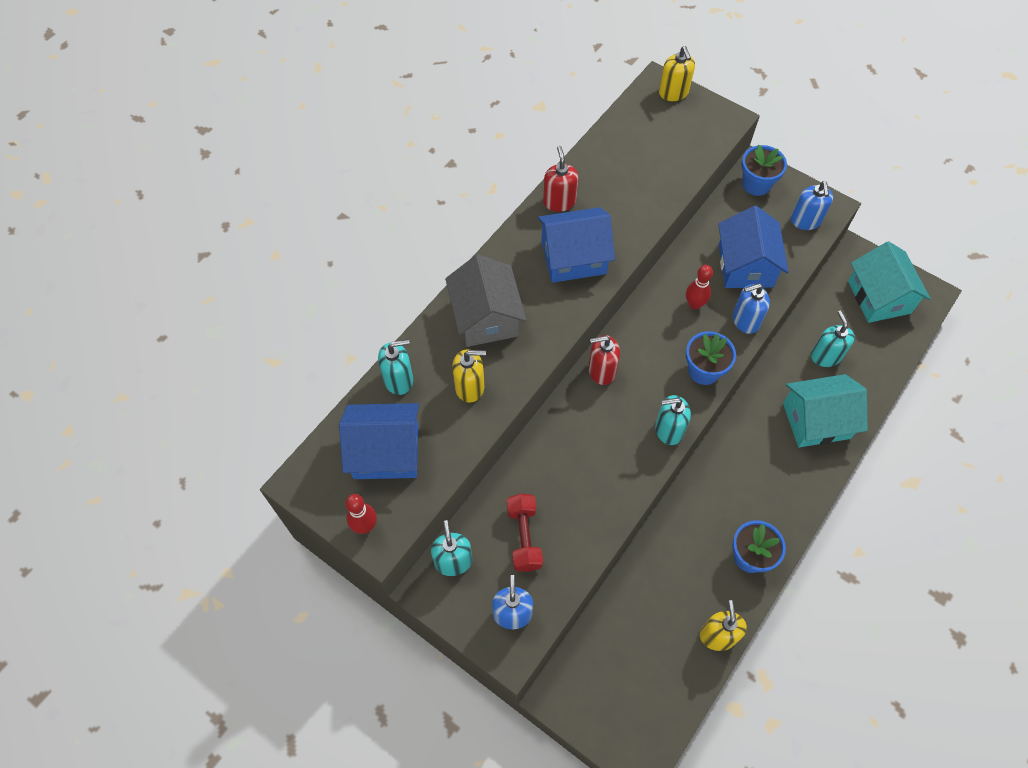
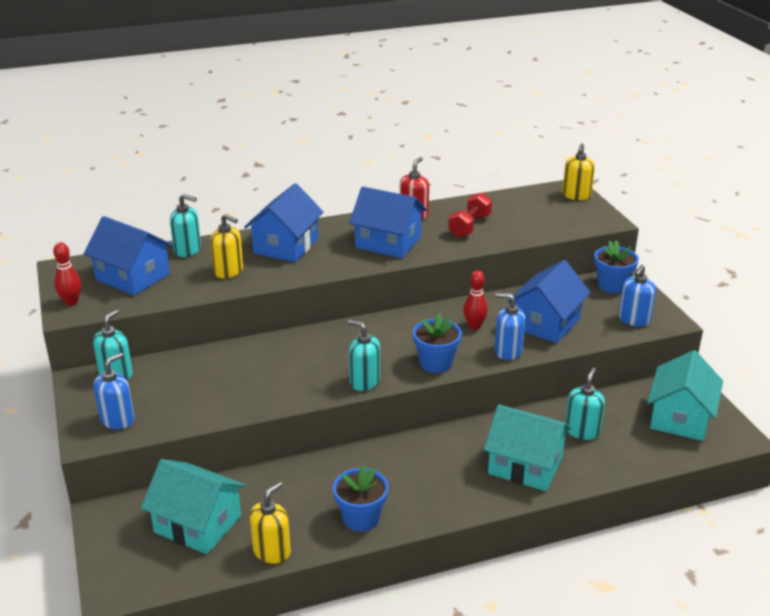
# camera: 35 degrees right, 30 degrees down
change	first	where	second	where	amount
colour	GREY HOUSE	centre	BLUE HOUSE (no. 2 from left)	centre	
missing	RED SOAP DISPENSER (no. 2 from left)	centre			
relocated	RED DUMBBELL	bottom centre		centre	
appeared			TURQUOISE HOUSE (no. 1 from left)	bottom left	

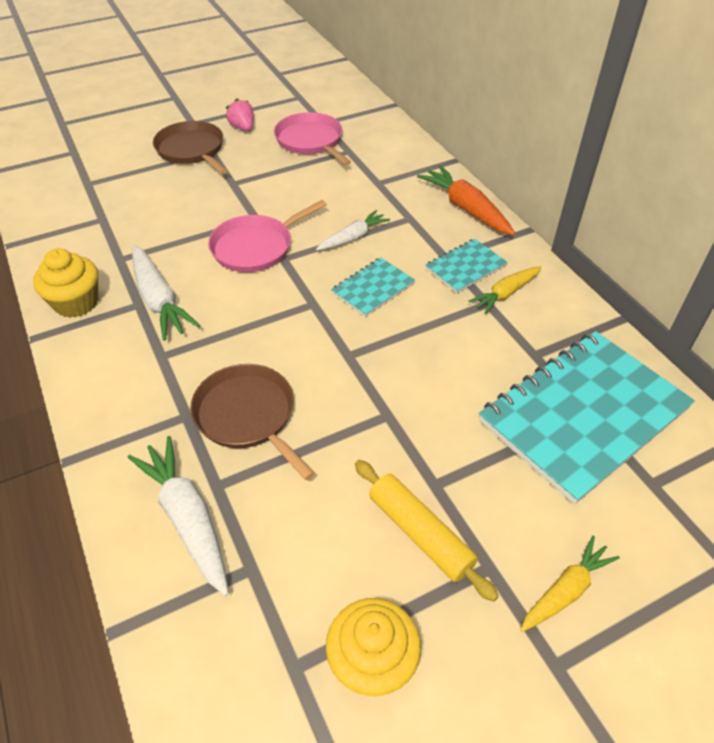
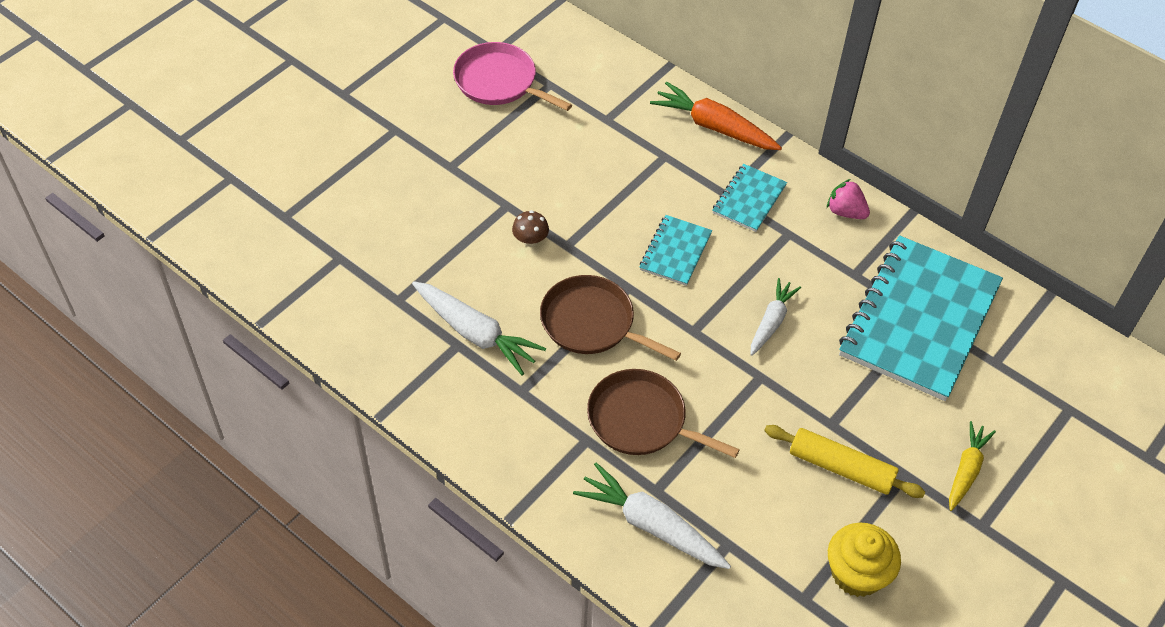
# camera: 25 degrees left, 5 degrees up
change	first	where	second	where	amount
relocated	PINK STRAWBERRY	top centre		top right	
relocated	BROWN PAN (no. 1 from left)	top left		centre	
exchanged	PINK PAN (no. 1 from left)	top centre	BROWN MUSHROOM	centre	
relocated	WHITE CARROT (no. 3 from left)	top centre		centre	
missing	YELLOW CUPCAKE (no. 1 from left)	middle left			
missing	YELLOW CARROT (no. 1 from left)	middle right			

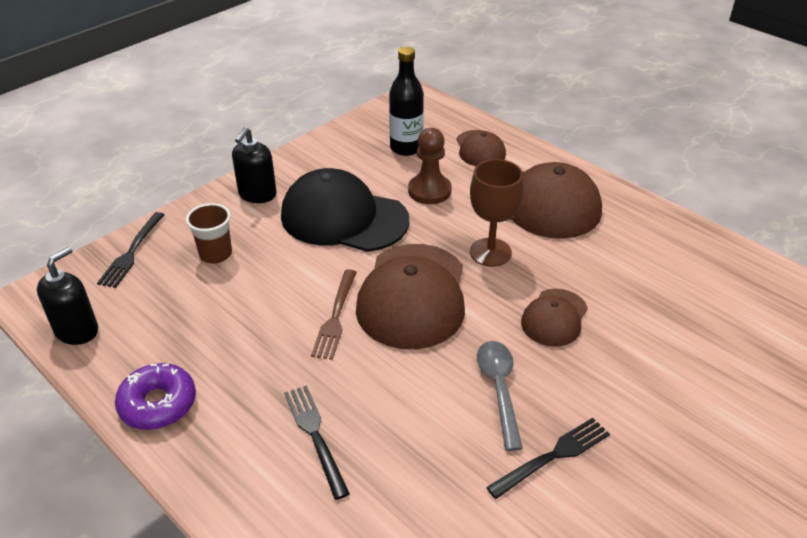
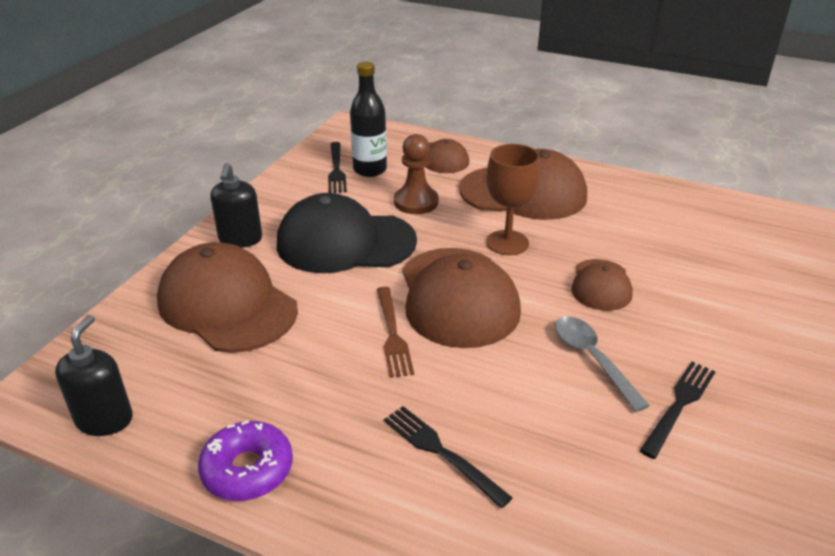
# camera: 20 degrees left, 5 degrees down
change	first	where	second	where	amount
exchanged	BROWN CUP	middle left	BROWN CAP (no. 1 from left)	middle left	
relocated	BLACK FORK (no. 1 from left)	middle left		top centre	

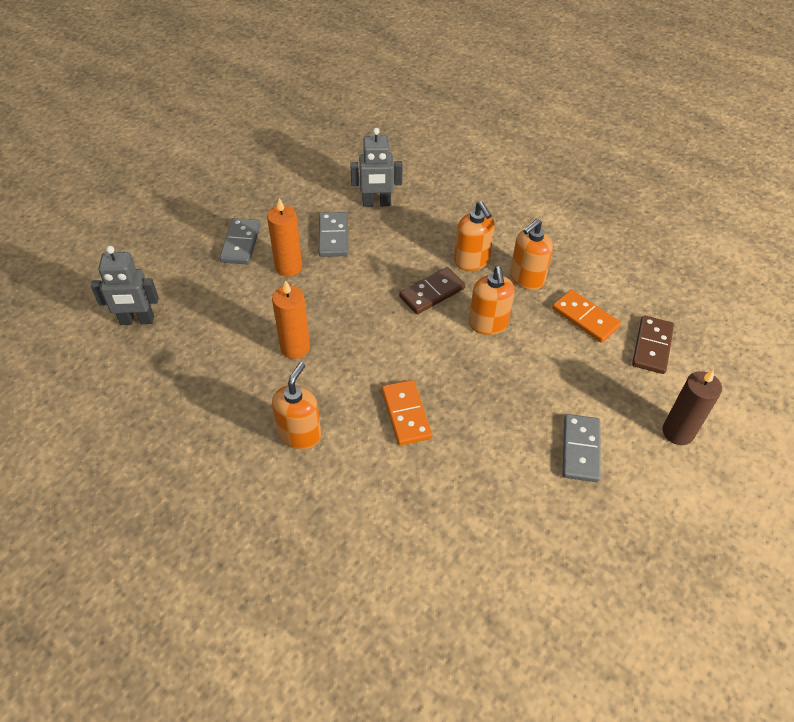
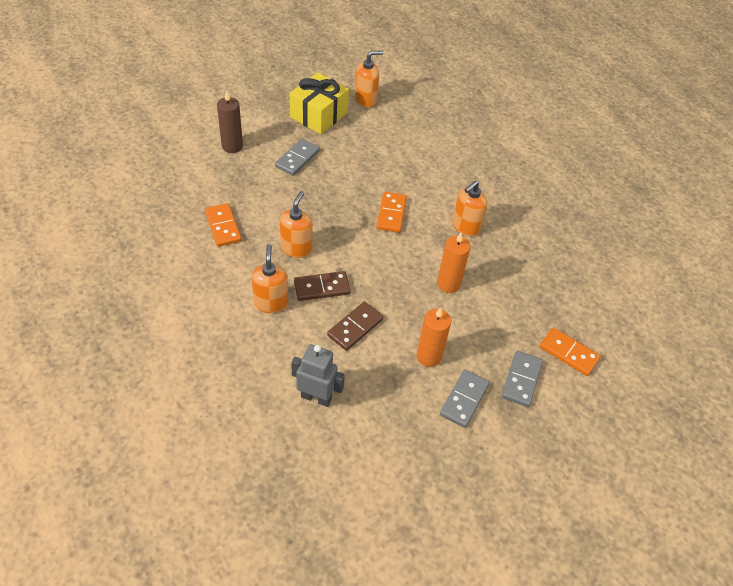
# camera: 160 degrees left, 0 degrees up
change	first	where	second	where	amount
relocated	GREY DOMINO (no. 2 from left in the first image)	top centre	GREY DOMINO (no. 3 from left)	middle right	
relocated	ORANGE SOAP DISPENSER (no. 4 from left in the first image)	middle right	ORANGE SOAP DISPENSER (no. 3 from left)	top centre	
exchanged	GREY ROBOT (no. 1 from left)	middle left	ORANGE DOMINO (no. 3 from left)	middle right	
relocated	BROWN DOMINO (no. 2 from left)	middle right		centre	
appeared			YELLOW GIFT	top centre	

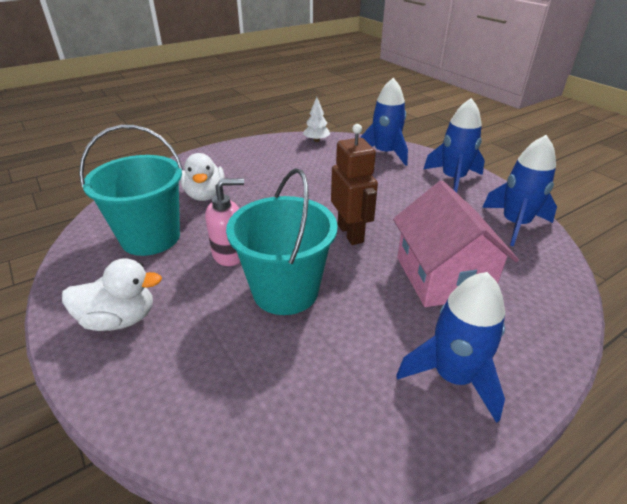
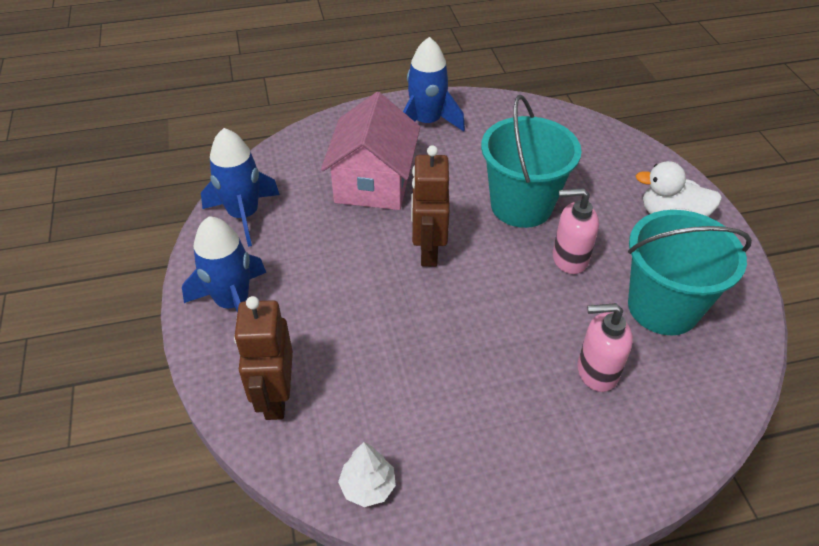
# camera: 160 degrees left, 10 degrees up
change	first	where	second	where	amount
exchanged	BLUE ROCKET (no. 1 from left)	top centre	BROWN ROBOT (no. 1 from left)	middle left	
exchanged	WHITE DUCK (no. 2 from left)	middle left	PINK SOAP DISPENSER (no. 2 from left)	middle right	

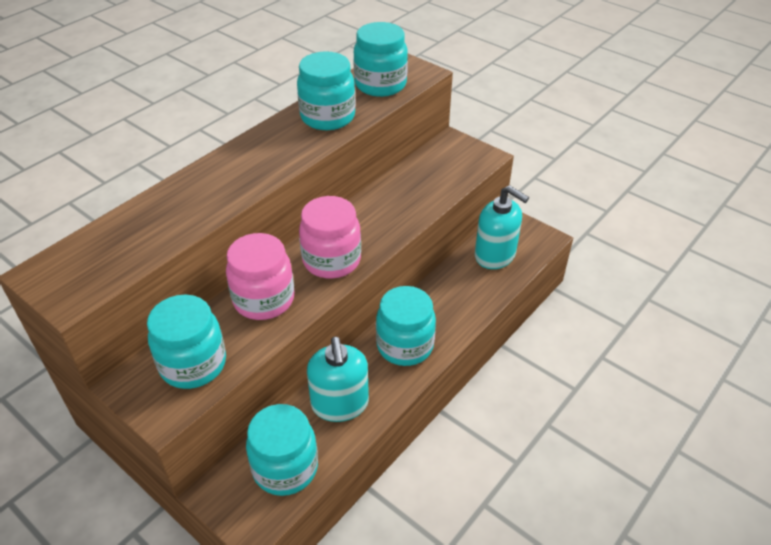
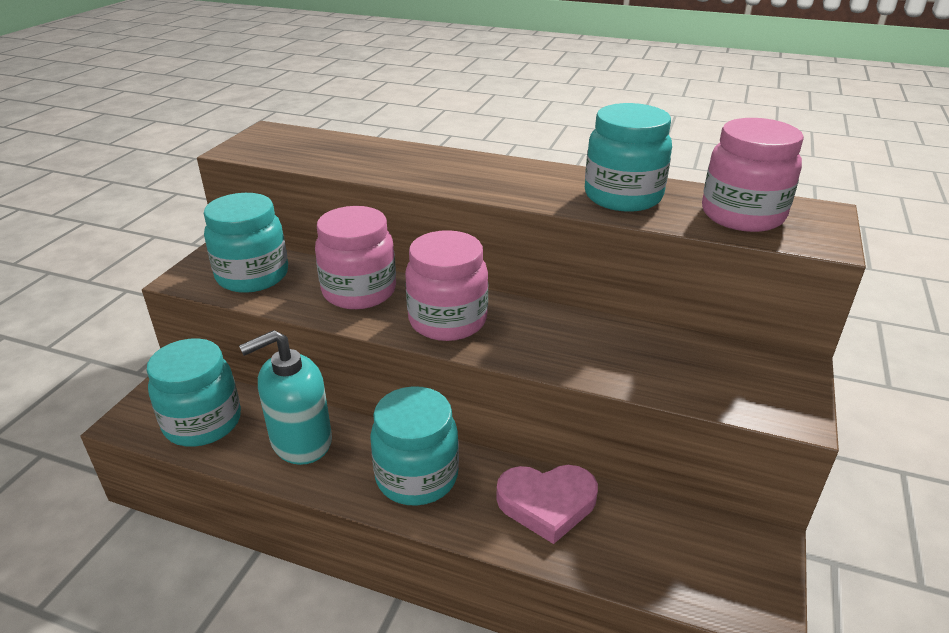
# camera: 70 degrees right, 10 degrees down
change	first	where	second	where	amount
colour	TURQUOISE JAR (no. 4 from left)	top centre	PINK JAR (no. 3 from left)	top right	
missing	TURQUOISE SOAP DISPENSER (no. 2 from left)	centre			
appeared			PINK HEART	bottom centre	

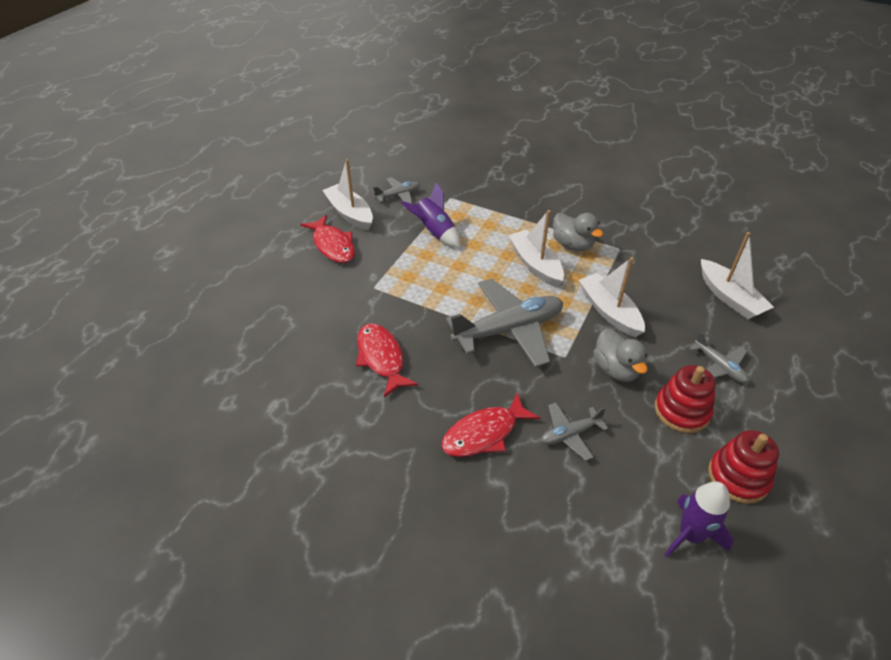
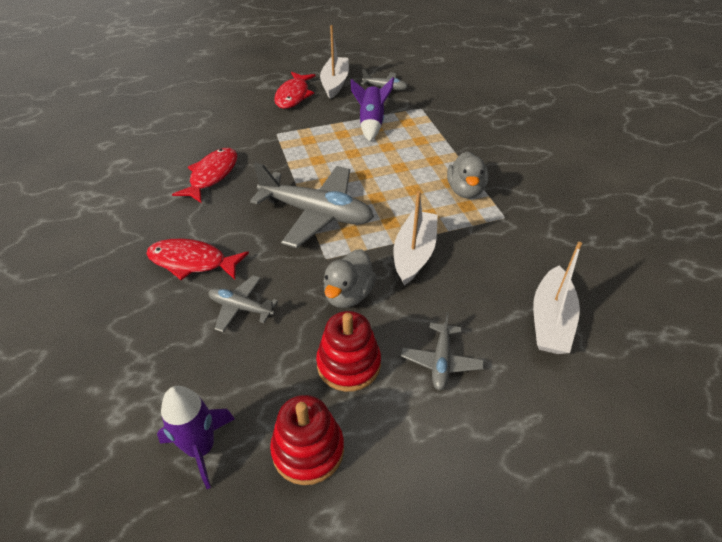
# camera: 45 degrees right, 0 degrees up
change	first	where	second	where	amount
missing	WHITE BOAT (no. 2 from left)	centre			

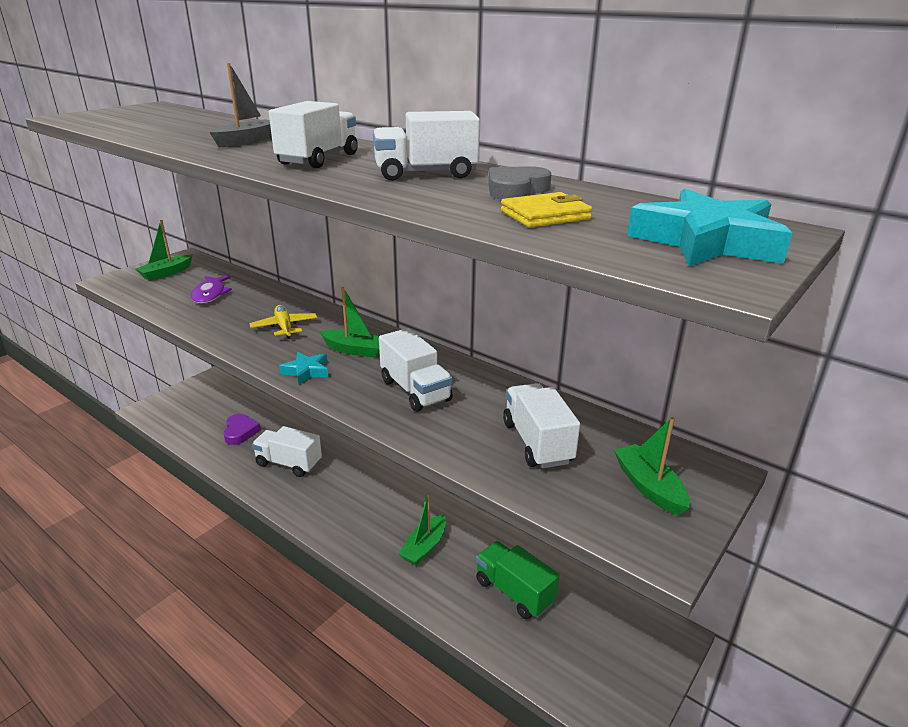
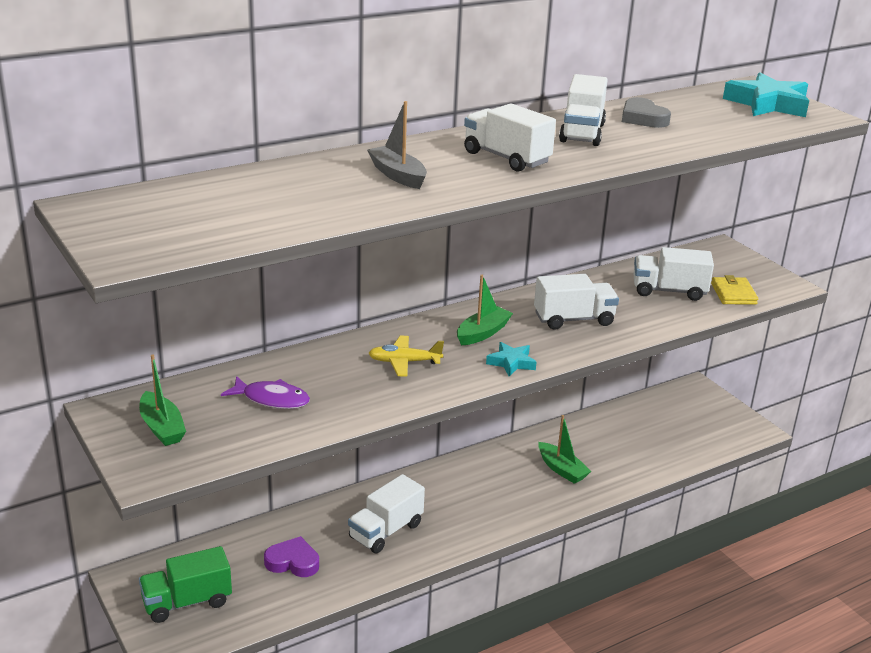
# camera: 70 degrees left, 0 degrees up
change	first	where	second	where	amount
relocated	YELLOW WALLET	top centre		middle right	
missing	GREEN BOAT (no. 4 from left)	middle right			
relocated	GREEN TRUCK	bottom centre		bottom left	

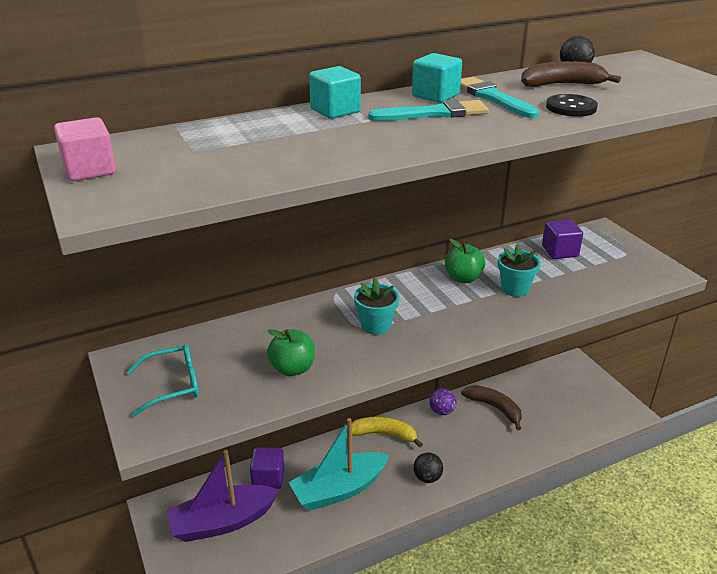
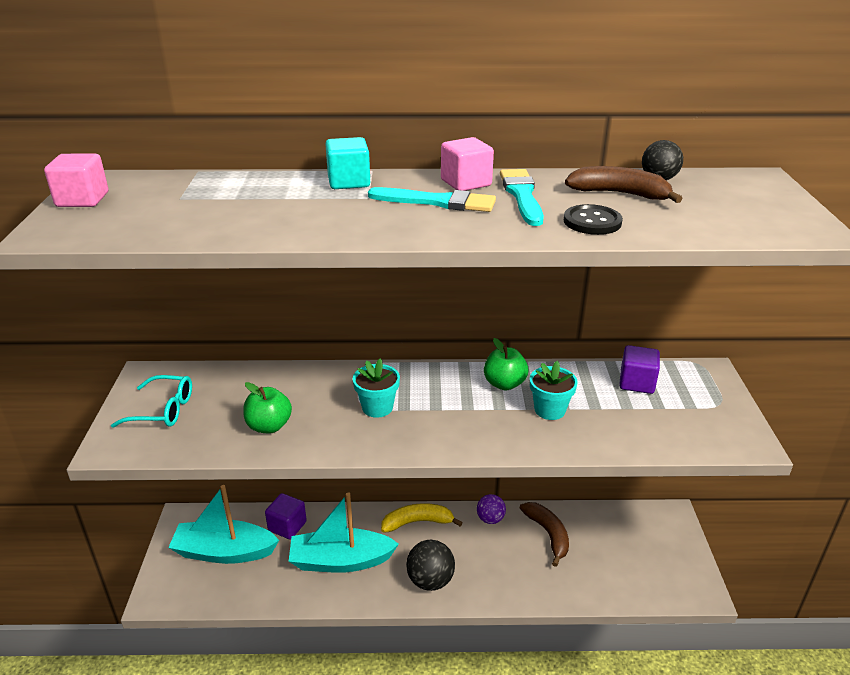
# camera: 25 degrees right, 0 degrees up
change	first	where	second	where	amount
colour	TURQUOISE CUBE (no. 2 from left)	top centre	PINK CUBE (no. 2 from left)	top centre	
spun	YELLOW BANANA	bottom centre		bottom centre	45 degrees counterclockwise
colour	PURPLE BOAT	bottom left	TURQUOISE BOAT (no. 1 from left)	bottom left	
size	BLACK BALL (no. 1 from left)	bottom centre		bottom centre	x1.53

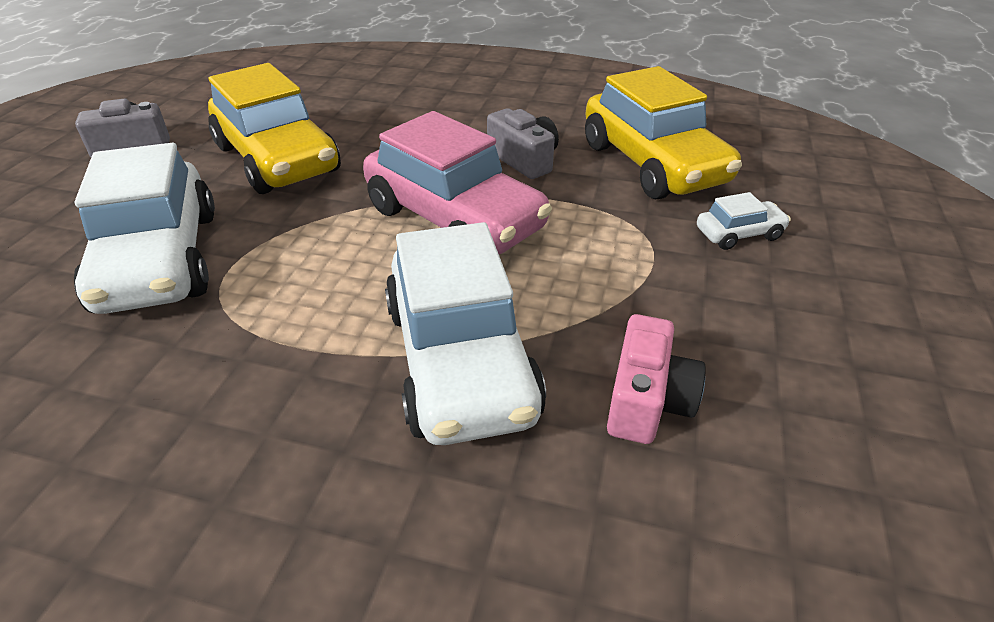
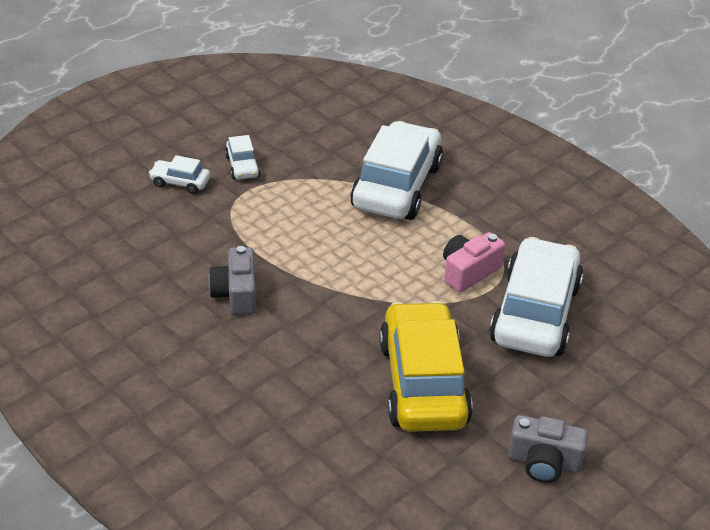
# camera: 150 degrees left, 0 degrees up
change	first	where	second	where	amount
missing	YELLOW CAR (no. 2 from left)	top right			
missing	PINK CAR	top centre			
relocated	PINK CAMERA	centre		middle right	
appeared			WHITE CAR (no. 2 from left)	top centre	

